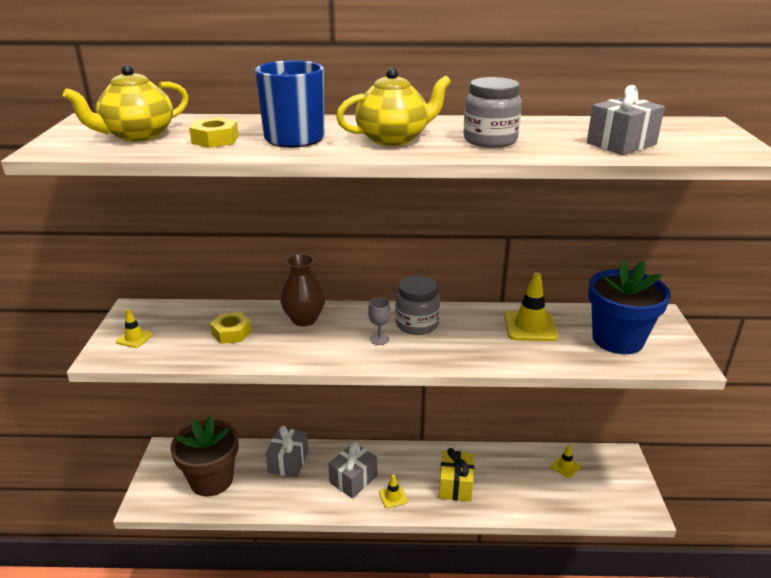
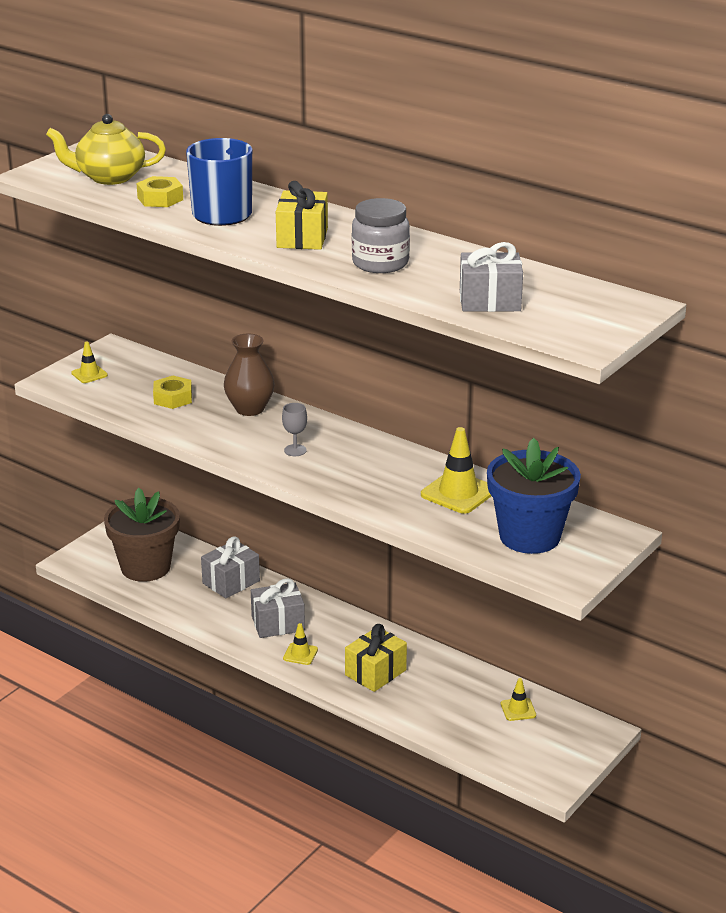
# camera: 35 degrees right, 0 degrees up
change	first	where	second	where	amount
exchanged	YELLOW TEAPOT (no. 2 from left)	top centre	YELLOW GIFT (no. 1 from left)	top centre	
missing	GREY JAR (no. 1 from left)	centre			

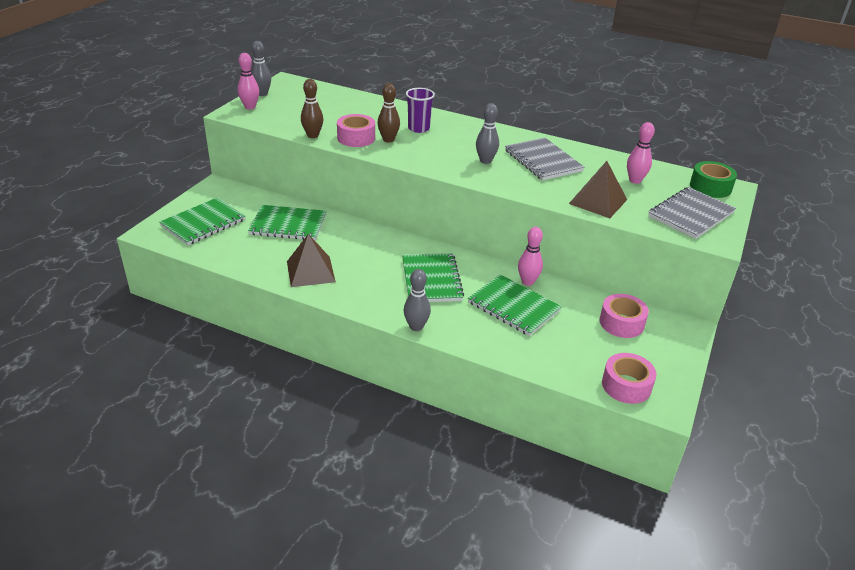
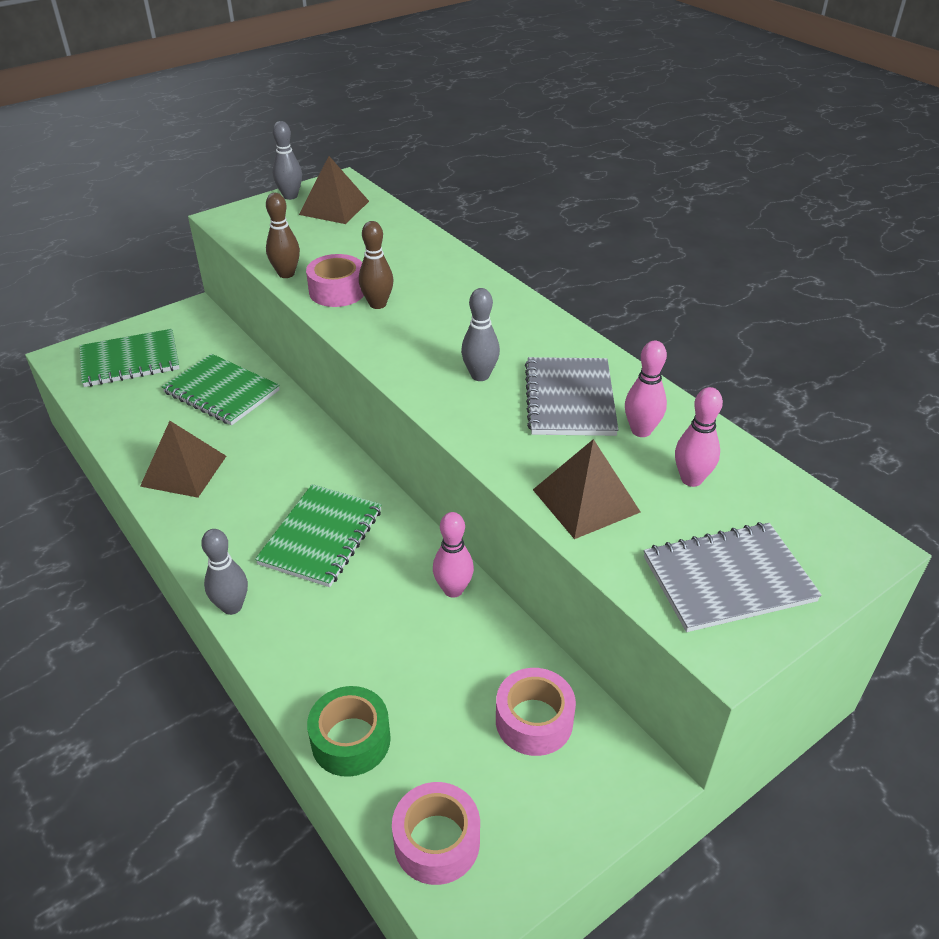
# camera: 30 degrees right, 5 degrees up
change	first	where	second	where	amount
relocated	PINK BOWLING PIN (no. 1 from left in the first image)	top left	PINK BOWLING PIN (no. 2 from left)	middle right	
missing	PURPLE CUP	top centre			
relocated	GREEN TAPE	top right		bottom centre	
missing	GREEN NOTEBOOK (no. 4 from left)	centre			
appeared			BROWN PYRAMID (no. 2 from left)	top centre	

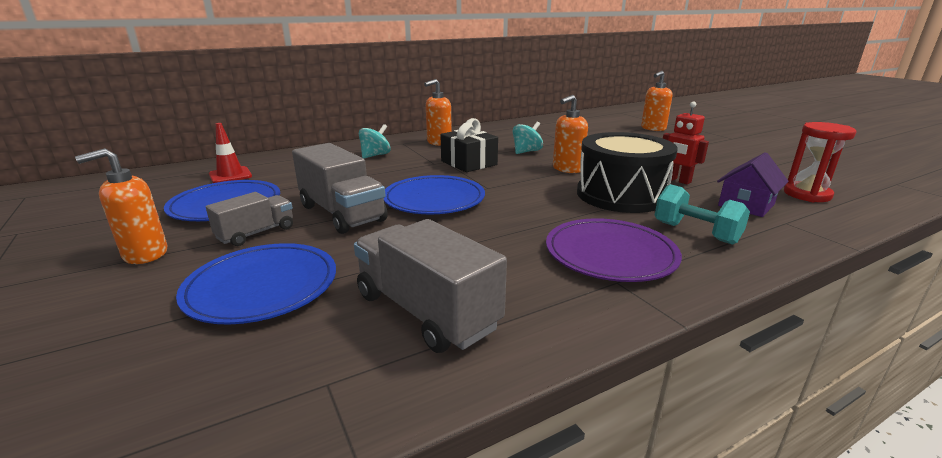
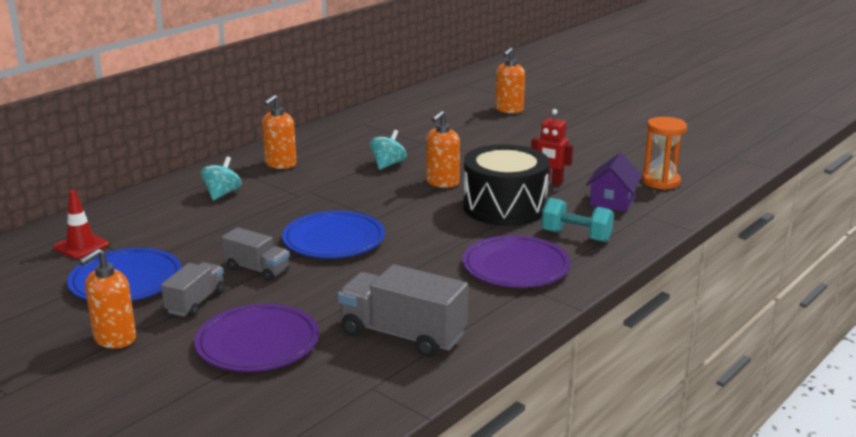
# camera: 20 degrees left, 0 degrees up
change	first	where	second	where	amount
missing	BLACK GIFT	top centre			
colour	RED HOURGLASS	middle right	ORANGE HOURGLASS	middle right	
size	GREY TRUCK (no. 2 from left)	centre		middle left	x0.60
colour	BLUE PLATE (no. 2 from left)	middle left	PURPLE PLATE (no. 1 from left)	bottom left	

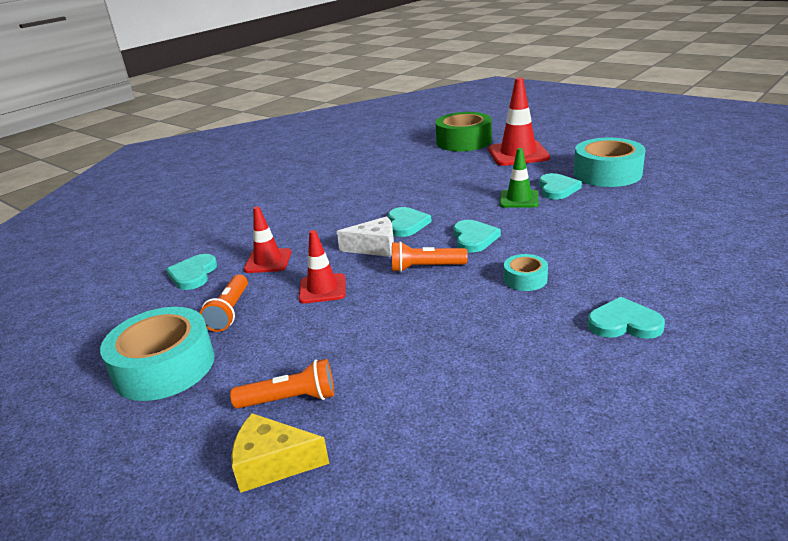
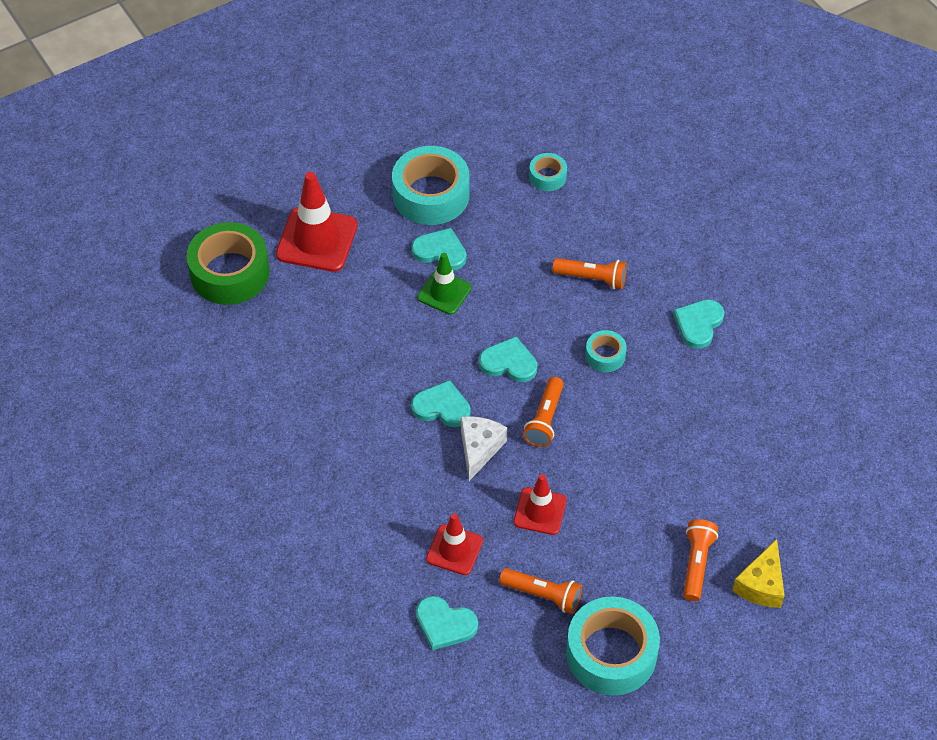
# camera: 75 degrees left, 25 degrees up
change	first	where	second	where	amount
appeared			TURQUOISE TAPE (no. 2 from left)	top centre	
appeared			ORANGE FLASHLIGHT (no. 3 from left)	centre	

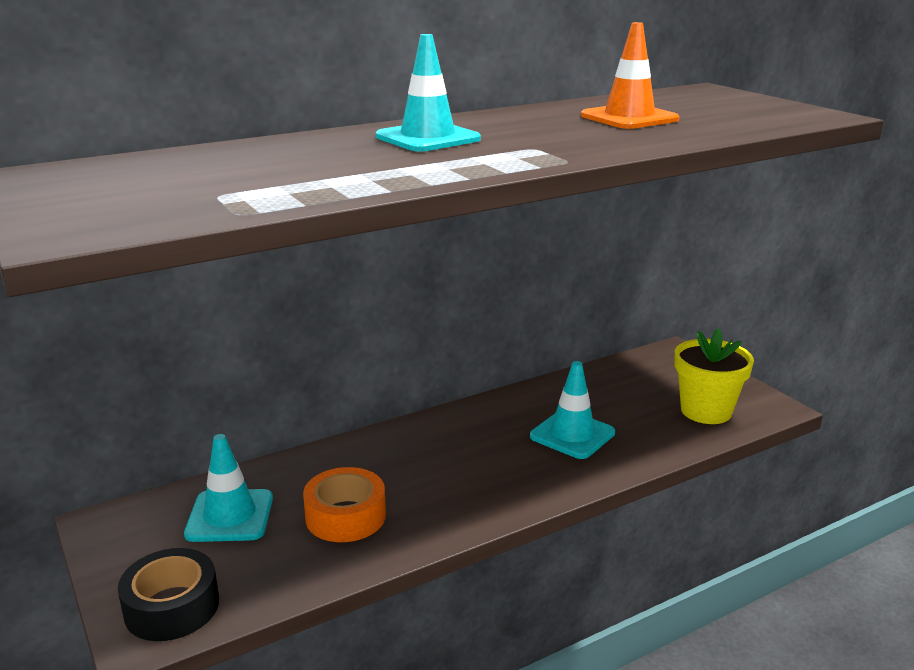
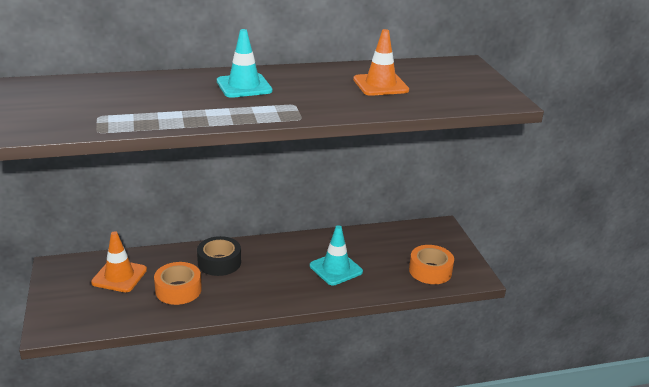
# camera: 15 degrees right, 5 degrees up
change	first	where	second	where	amount
exchanged	YELLOW FLOWER POT	middle right	ORANGE TAPE (no. 2 from left)	bottom centre	
colour	TURQUOISE TRAFFIC CONE (no. 1 from left)	bottom left	ORANGE TRAFFIC CONE (no. 1 from left)	bottom left	
relocated	BLACK TAPE	bottom left		centre	

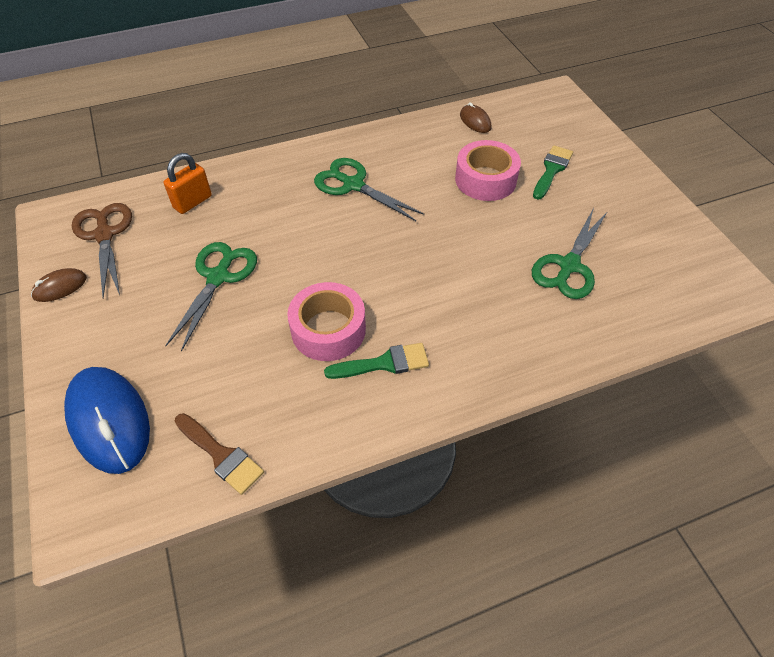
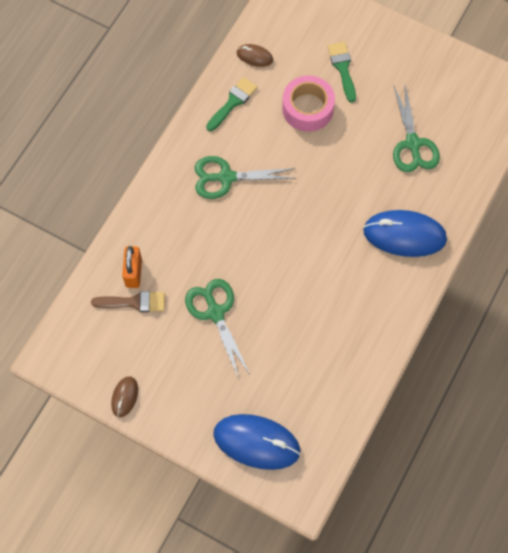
# camera: 40 degrees left, 15 degrees up
change	first	where	second	where	amount
missing	BROWN SCISSORS	middle left			
missing	PINK TAPE (no. 1 from left)	centre			
relocated	GREEN BRUSH (no. 1 from left)	centre		top centre	
relocated	BROWN BRUSH	bottom left		middle left	
appeared			BLUE MOUSE (no. 2 from left)	middle right	

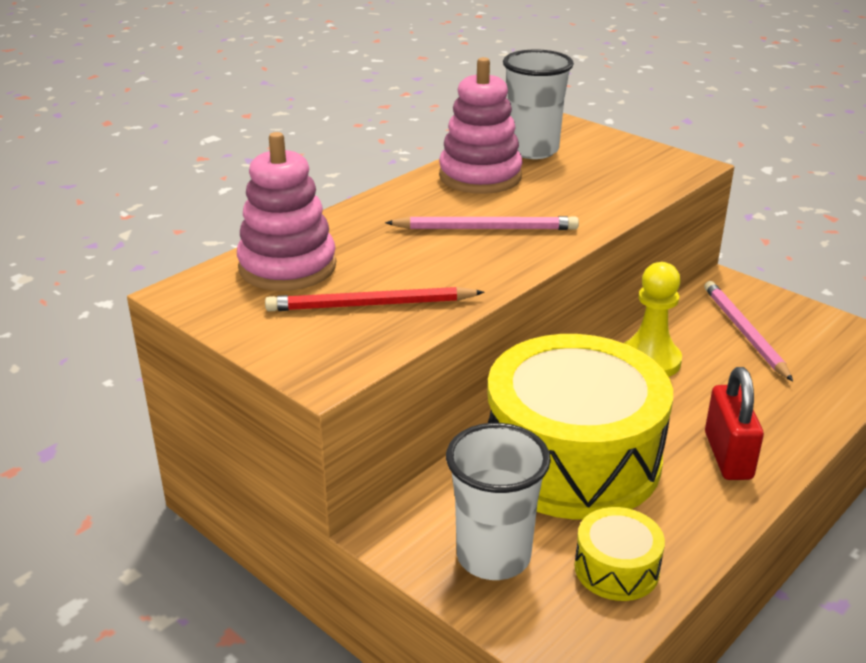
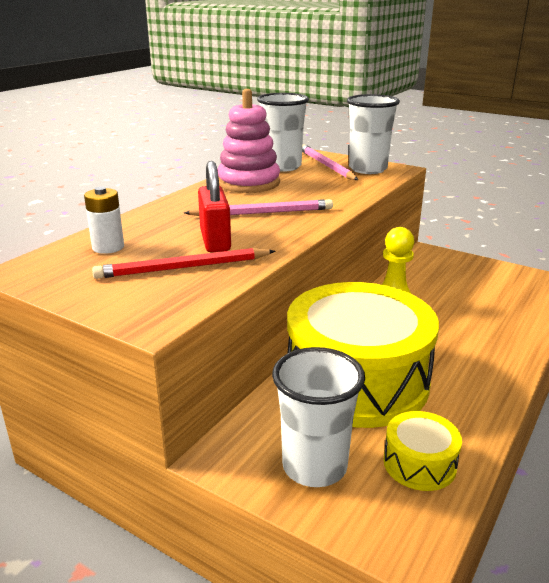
# camera: 10 degrees left, 5 degrees down
change	first	where	second	where	amount
exchanged	PINK STACKING TOY (no. 1 from left)	top left	WHITE BATTERY	middle left	
relocated	PINK PENCIL (no. 2 from left)	middle right		top centre	
relocated	RED PADLOCK	middle right		centre	
appeared			WHITE CUP (no. 3 from left)	top right	

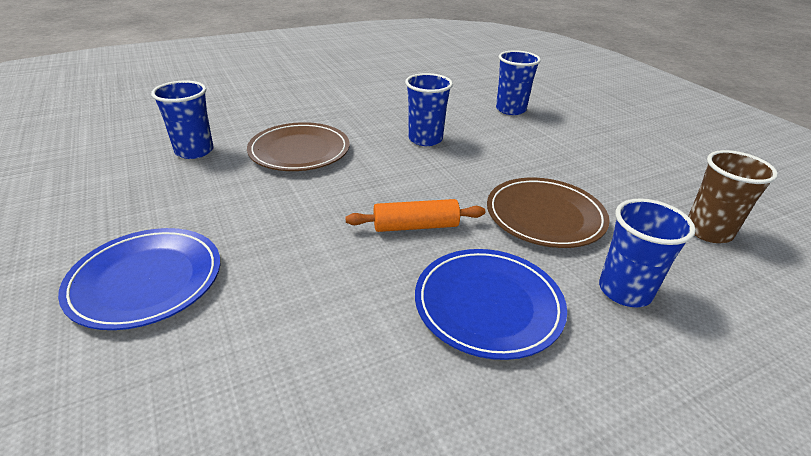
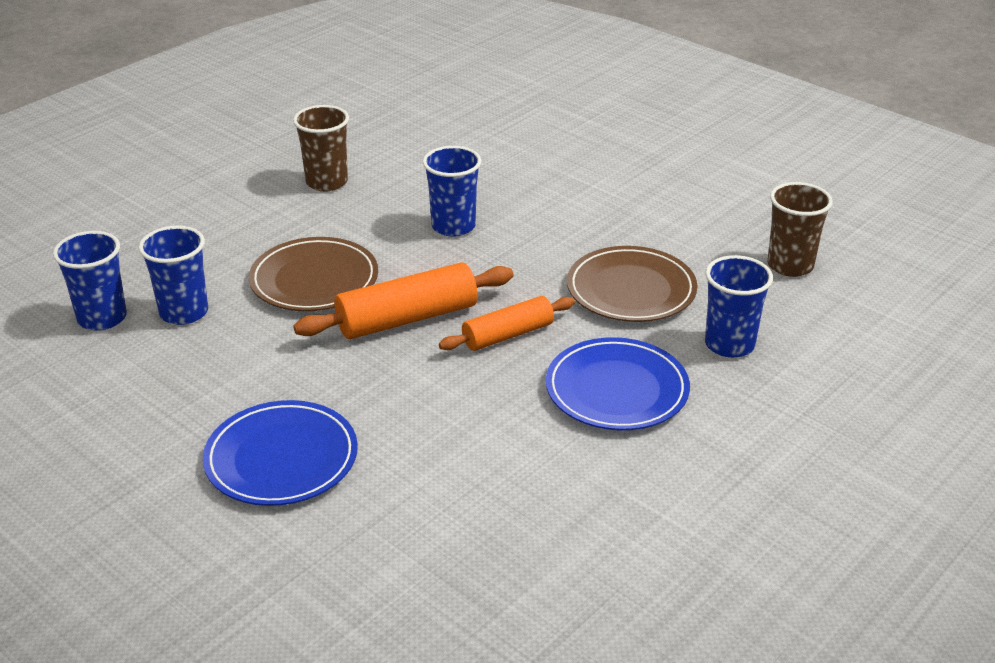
# camera: 20 degrees left, 0 degrees up
change	first	where	second	where	amount
relocated	BLUE CUP (no. 3 from left in the first image)	top centre	BLUE CUP (no. 1 from left)	middle left	
appeared			BROWN CUP (no. 1 from left)	top left	
appeared			ORANGE ROLLING PIN (no. 1 from left)	centre	

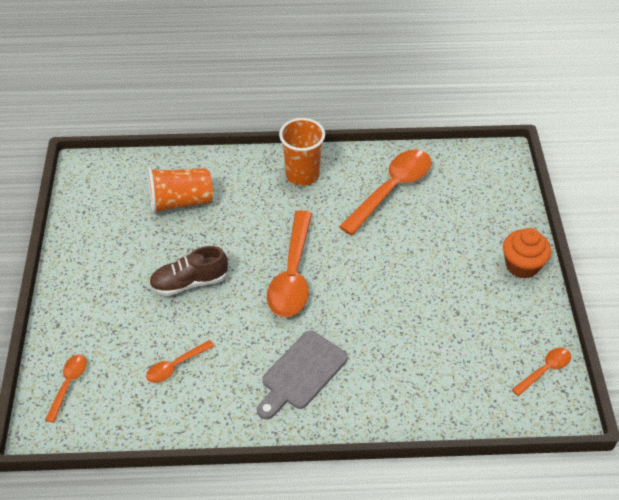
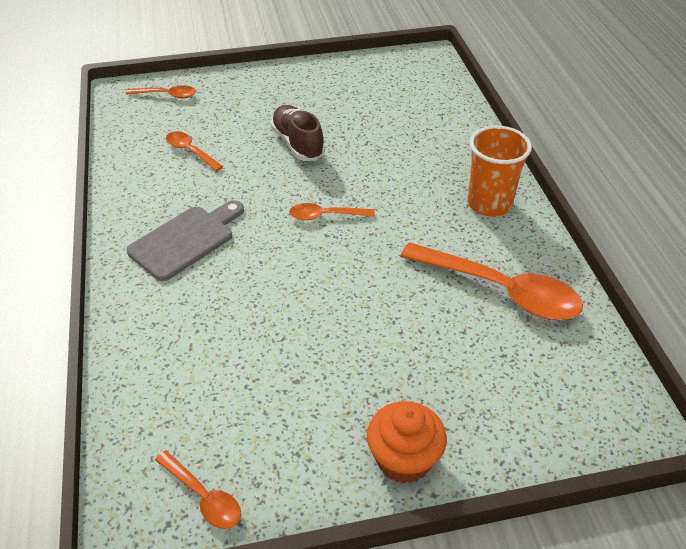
# camera: 80 degrees right, 5 degrees down
change	first	where	second	where	amount
missing	ORANGE CUP (no. 1 from left)	middle left			
size	ORANGE SPOON (no. 3 from left in the first image)	centre	ORANGE SPOON (no. 4 from left)	centre	x0.50
spun	GREY CUTTING BOARD	bottom centre		middle left	105 degrees clockwise

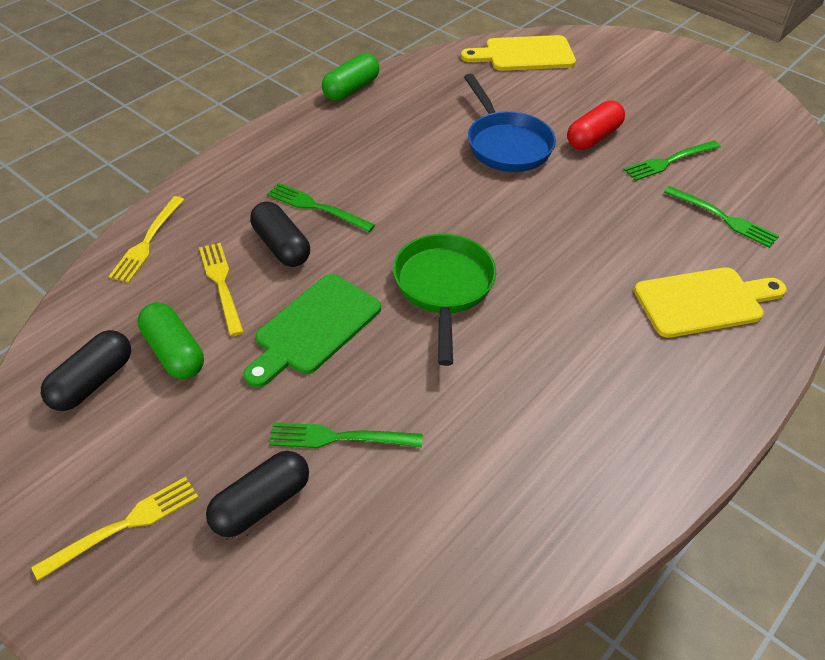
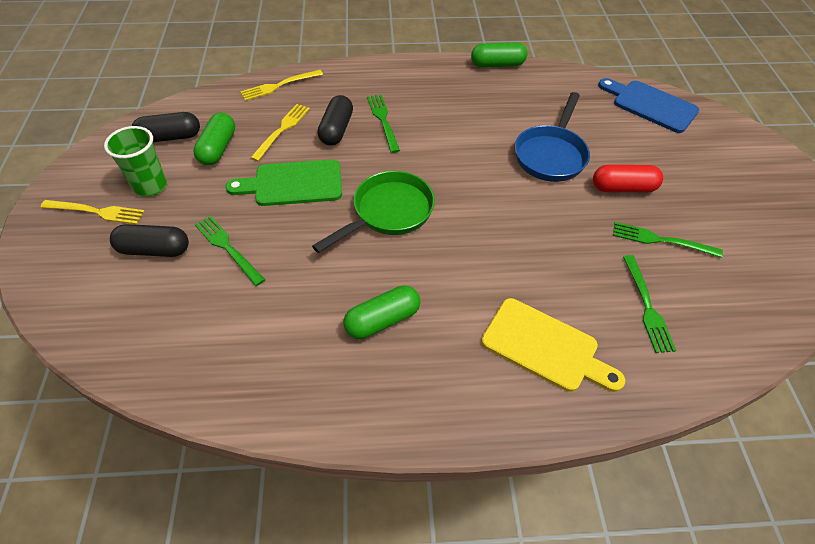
# camera: 45 degrees right, 5 degrees up
change	first	where	second	where	amount
colour	YELLOW CUTTING BOARD (no. 1 from left)	top centre	BLUE CUTTING BOARD	top right	
appeared			GREEN CUP	top left	
appeared			GREEN CAPSULE (no. 2 from left)	centre	

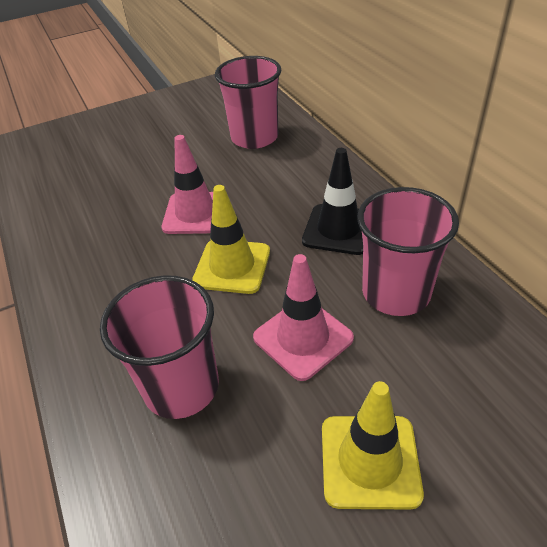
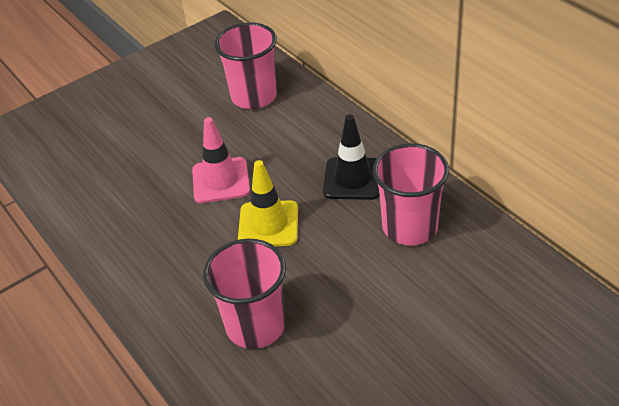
# camera: 10 degrees left, 0 degrees up
change	first	where	second	where	amount
missing	PINK TRAFFIC CONE (no. 2 from left)	centre			
missing	YELLOW TRAFFIC CONE (no. 2 from left)	bottom right			

